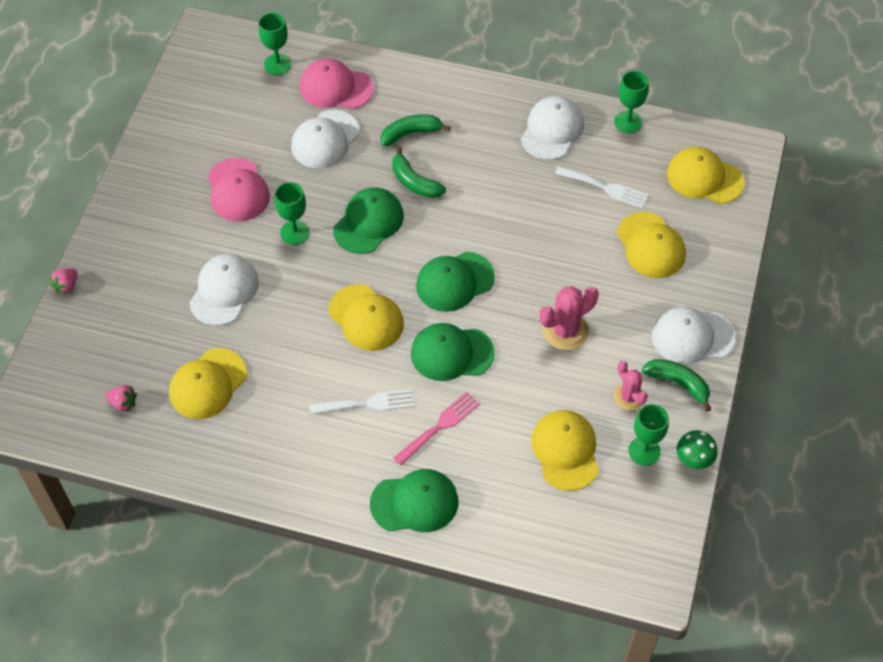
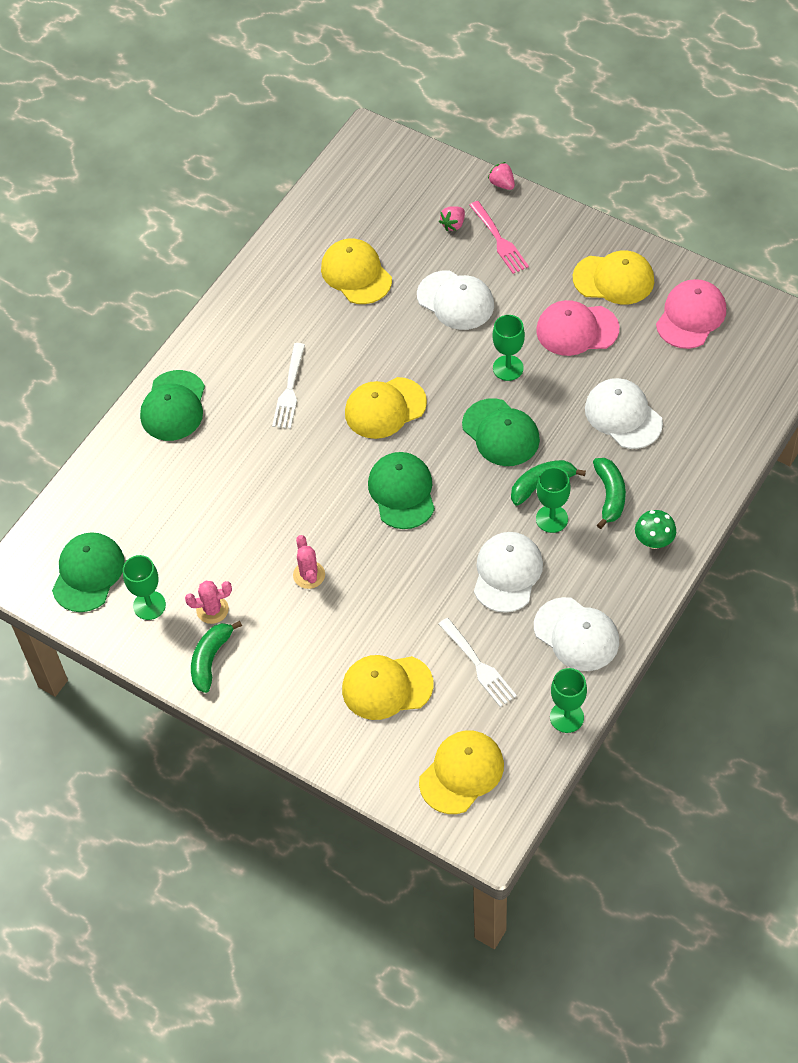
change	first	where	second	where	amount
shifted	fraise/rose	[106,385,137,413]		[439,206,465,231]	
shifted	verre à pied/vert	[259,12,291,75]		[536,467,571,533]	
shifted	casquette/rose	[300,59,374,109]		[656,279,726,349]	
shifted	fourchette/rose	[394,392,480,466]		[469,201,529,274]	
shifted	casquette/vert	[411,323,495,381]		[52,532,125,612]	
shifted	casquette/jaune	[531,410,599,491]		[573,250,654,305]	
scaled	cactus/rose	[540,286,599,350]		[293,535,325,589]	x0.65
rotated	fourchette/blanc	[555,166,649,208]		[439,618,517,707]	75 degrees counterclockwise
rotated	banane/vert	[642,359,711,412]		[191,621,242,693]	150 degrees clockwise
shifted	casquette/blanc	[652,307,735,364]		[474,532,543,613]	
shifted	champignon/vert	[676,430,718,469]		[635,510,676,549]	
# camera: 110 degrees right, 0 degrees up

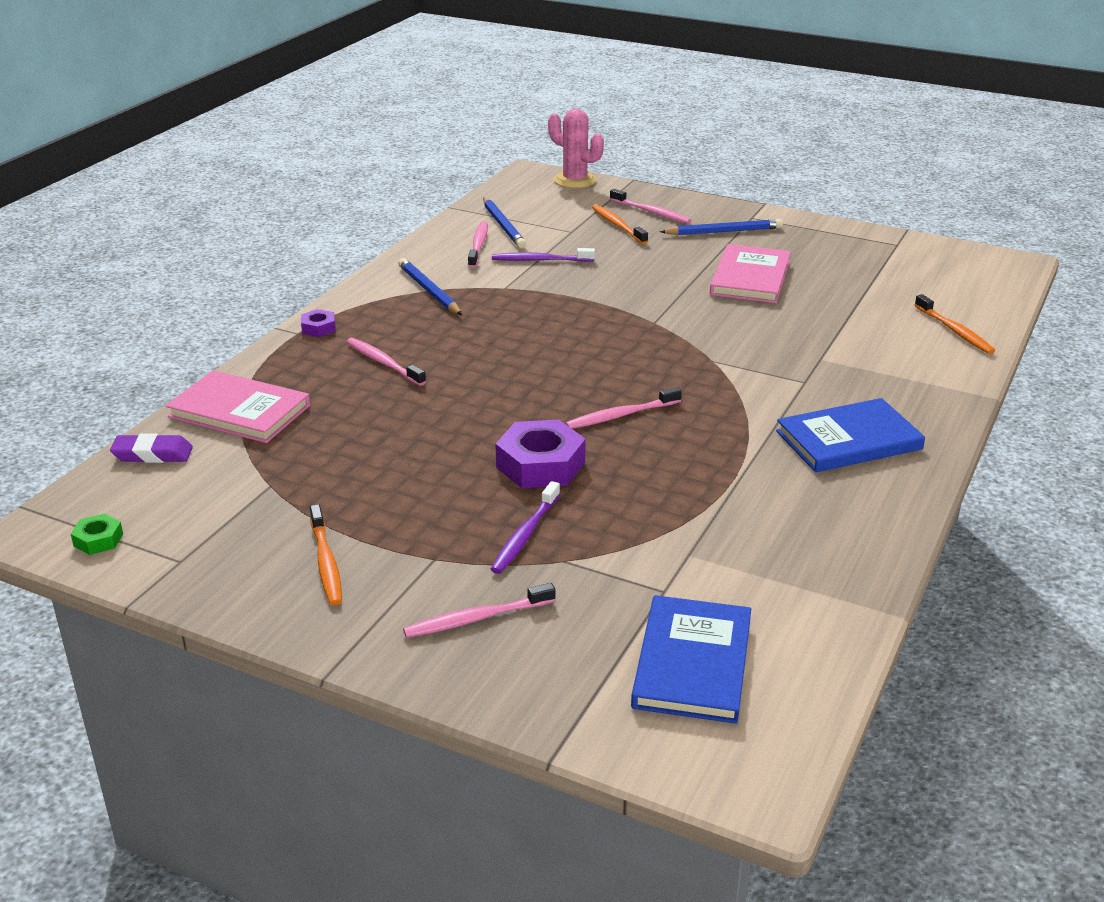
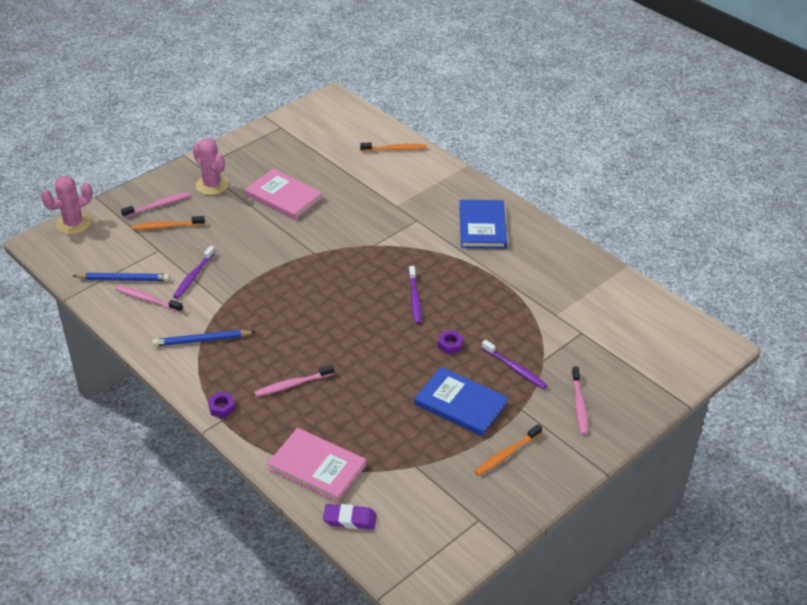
change	first	where	second	where	amount
gone	écrou/vert	[71,514,123,555]			
rotated	gomme/violet	[110,434,193,463]		[323,504,377,530]	75 degrees clockwise
rotated	livre/rose	[166,370,310,443]		[267,428,366,503]	75 degrees clockwise
rotated	brosse à dents/orange	[310,504,342,605]		[474,424,542,476]	135 degrees clockwise
scaled	écrou/violet	[496,420,586,488]		[438,330,463,354]	x0.50
repainted	brosse à dents/rose	[565,387,682,429]	brosse à dents/violet	[409,266,422,324]	
shifted	livre/bleu	[631,595,751,724]		[414,367,508,436]	
swapped	crayon/bleu	[660,219,783,235]	cactus/rose	[193,138,229,195]	
# camera: 70 degrees left, 10 degrees up

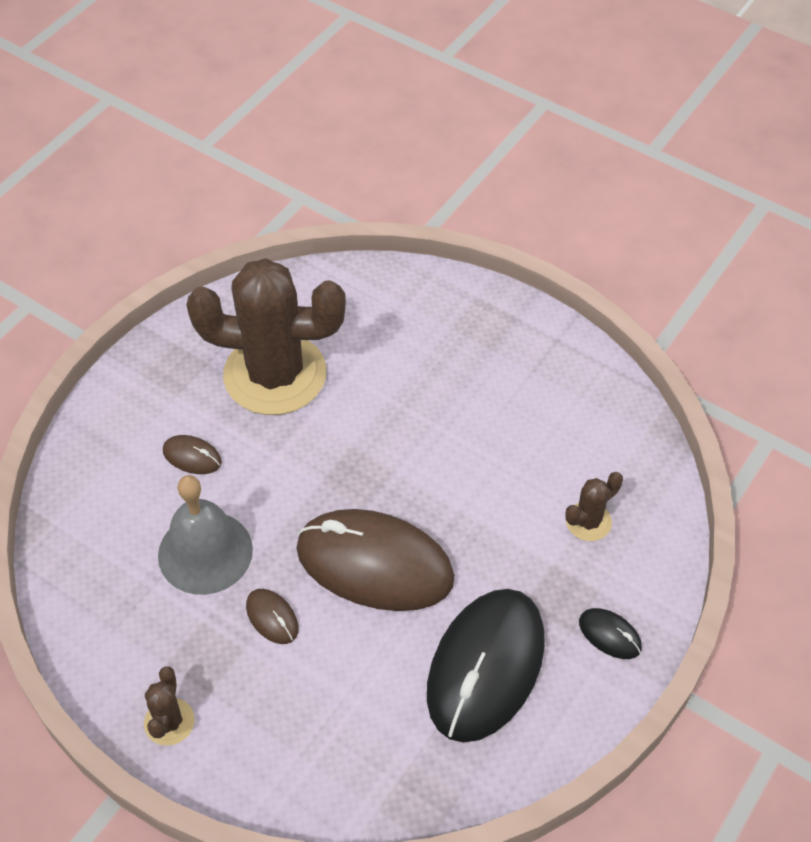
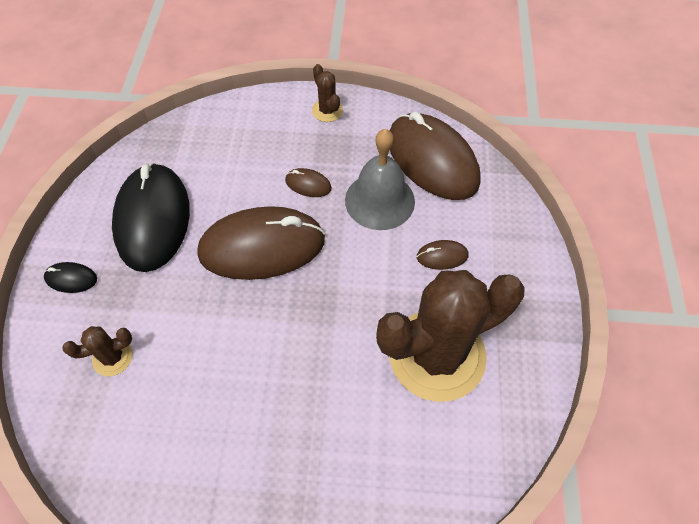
change	first	where	second	where	amount
rotated	cactus/marron	[565,472,623,541]		[62,326,133,376]	45 degrees clockwise
new			souris/marron	[390,112,481,200]	
# camera: 150 degrees right, 5 degrees up

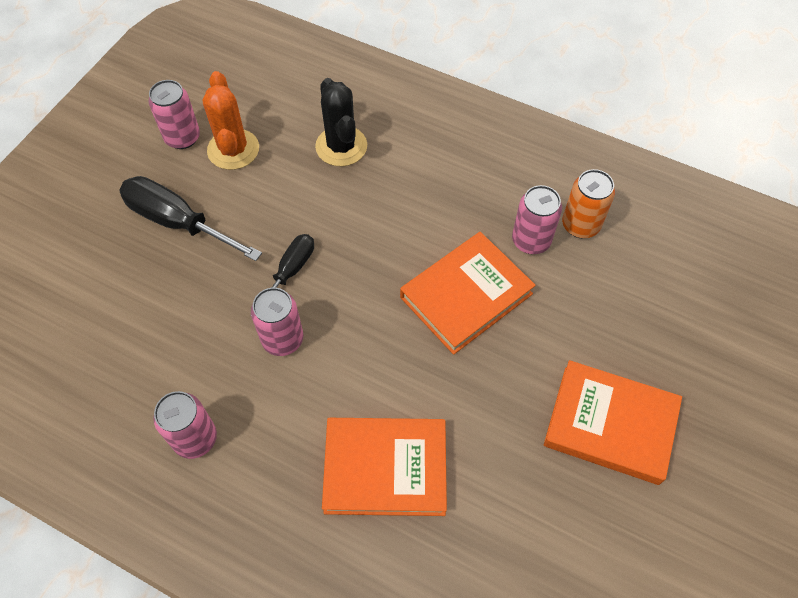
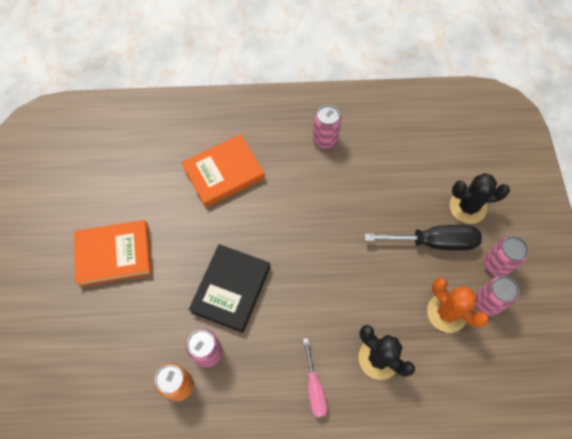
change	first	where	second	where	amount
gone	tournevis/noir	[250,234,314,316]			
shifted	canette/rose	[251,288,303,356]		[484,236,528,277]	
repainted	livre/orange	[400,232,536,355]	livre/noir	[189,244,270,333]	
new			tournevis/rose	[303,338,327,418]	
new			cactus/noir	[450,173,510,224]	
# camera: 150 degrees right, 5 degrees up

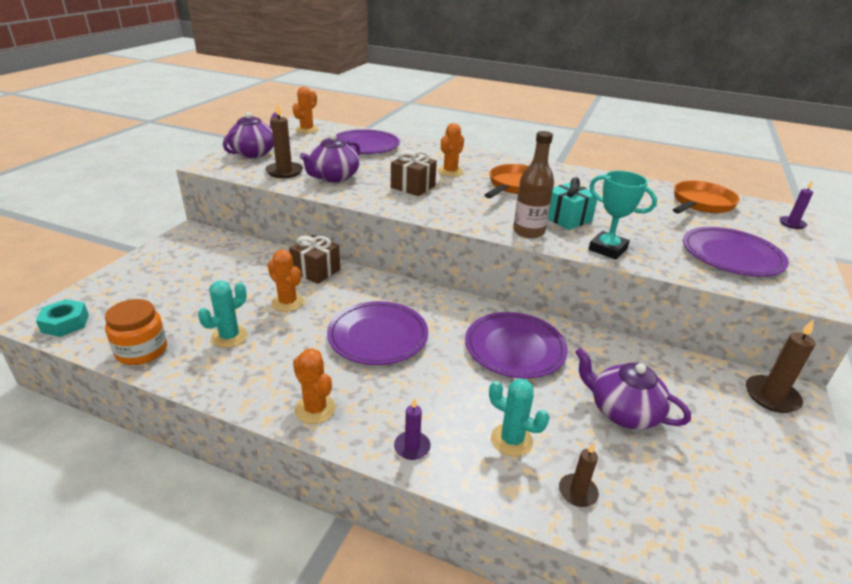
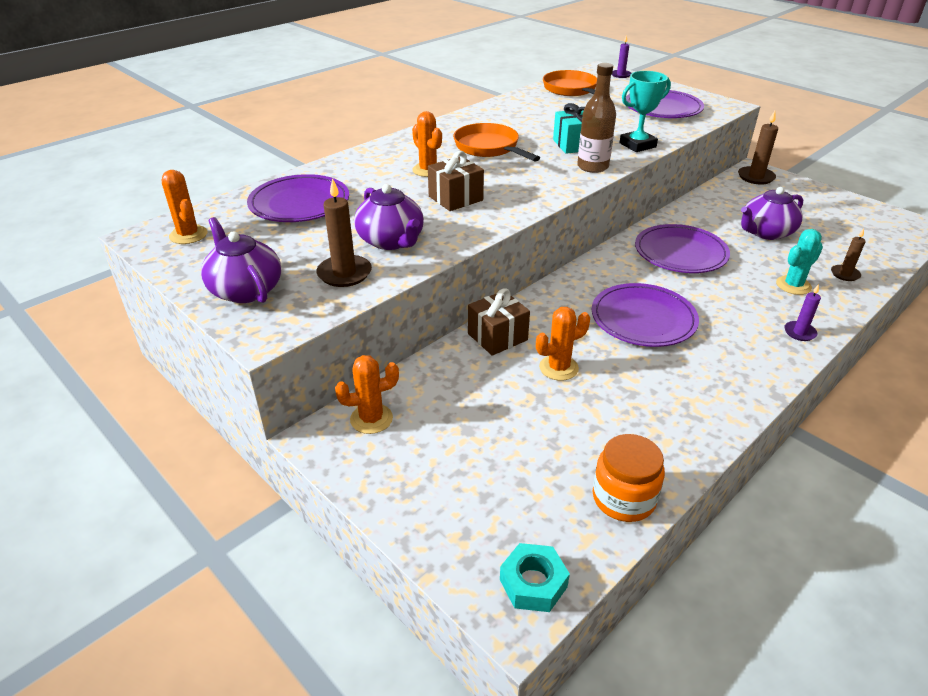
change	first	where	second	where	amount
gone	cactus/turquoise	[198,281,248,348]			
shifted	cactus/orange	[293,348,336,424]		[335,355,399,434]	
# camera: 65 degrees left, 5 degrees up

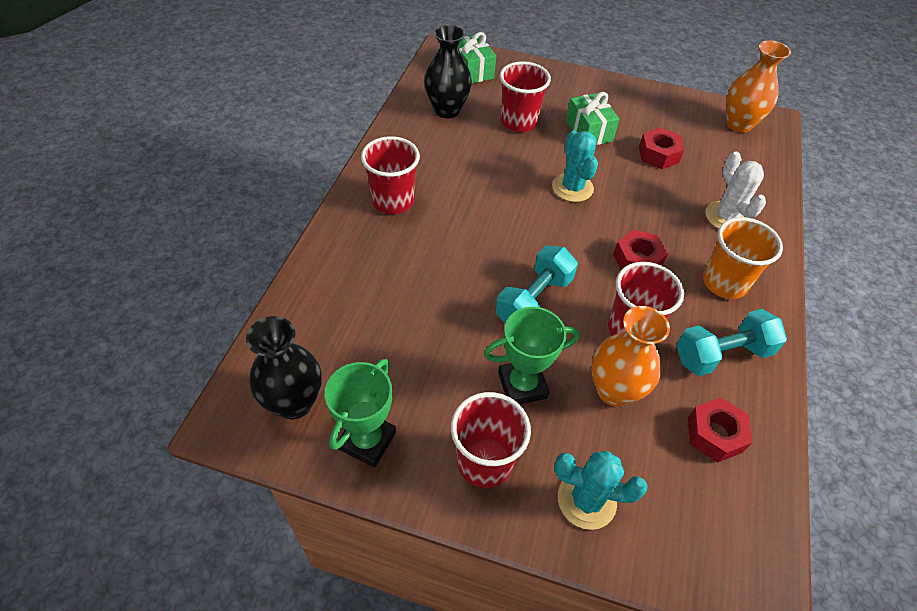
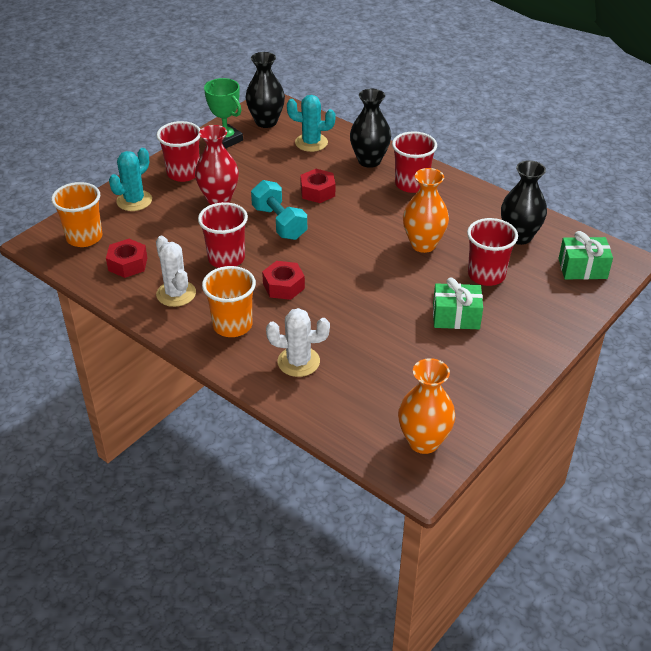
change	first	where	second	where	amount
swapped	trophée/vert	[484,307,580,404]	vase/rouge	[195,125,239,205]	
shifted	cactus/turquoise	[552,130,598,202]		[287,95,336,152]	
shifted	vase/orange	[591,306,670,407]		[403,168,449,253]	
shifted	écrou/rouge	[639,127,685,169]		[300,169,335,203]	
swapped	haltère/turquoise	[676,309,787,376]	cactus/blanc	[156,236,196,307]	
new			gobelet/orange	[51,182,102,247]	
new			vase/noir	[350,89,391,168]	
# camera: 115 degrees right, 10 degrees down

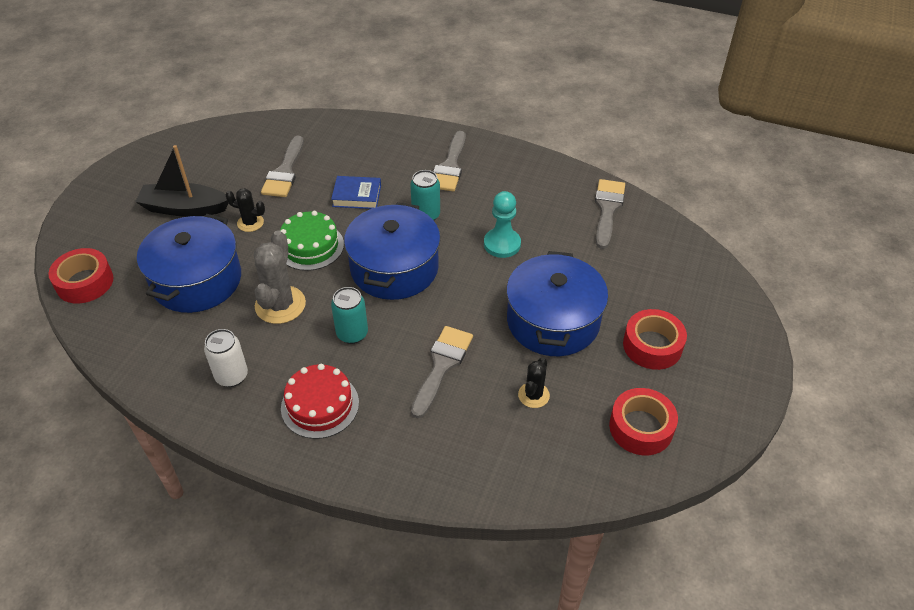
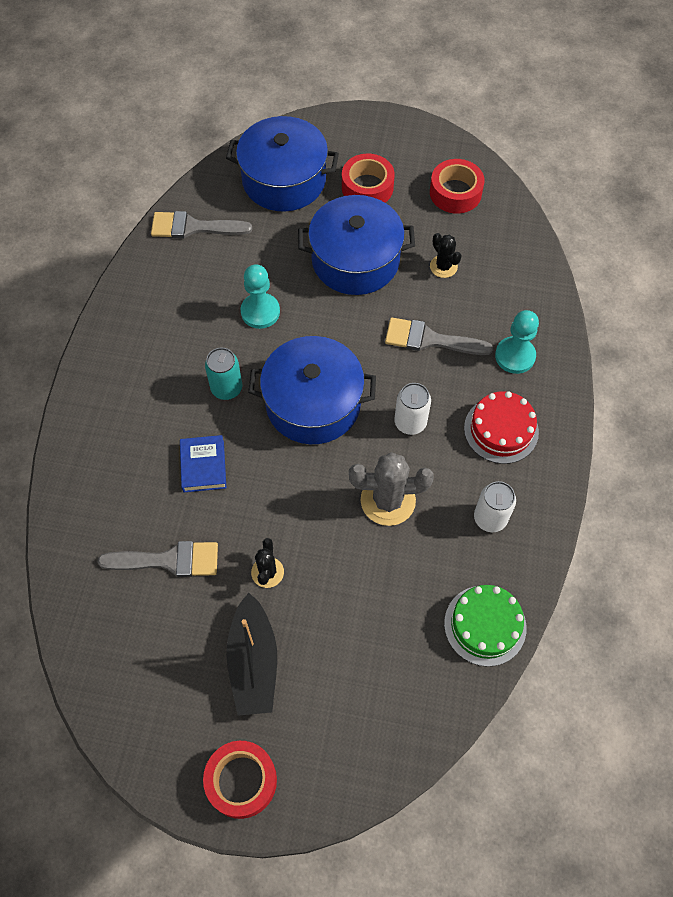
change	first	where	second	where	amount
shifted	ruban adhésif/rouge	[48,248,114,303]		[203,741,277,819]	
shifted	marmite/bleu	[137,214,241,313]		[226,116,339,211]	
shifted	gâteau/vert	[280,211,344,271]		[444,585,526,667]	
repainted	canette/turquoise	[331,287,368,344]	canette/blanc	[394,383,431,435]	
gone	pinceau/gris	[433,131,466,192]			
rotated	cactus/noir	[518,357,550,408]		[430,233,462,278]	45 degrees clockwise
new			pion/turquoise	[495,310,539,374]	
# camera: 100 degrees left, 15 degrees up

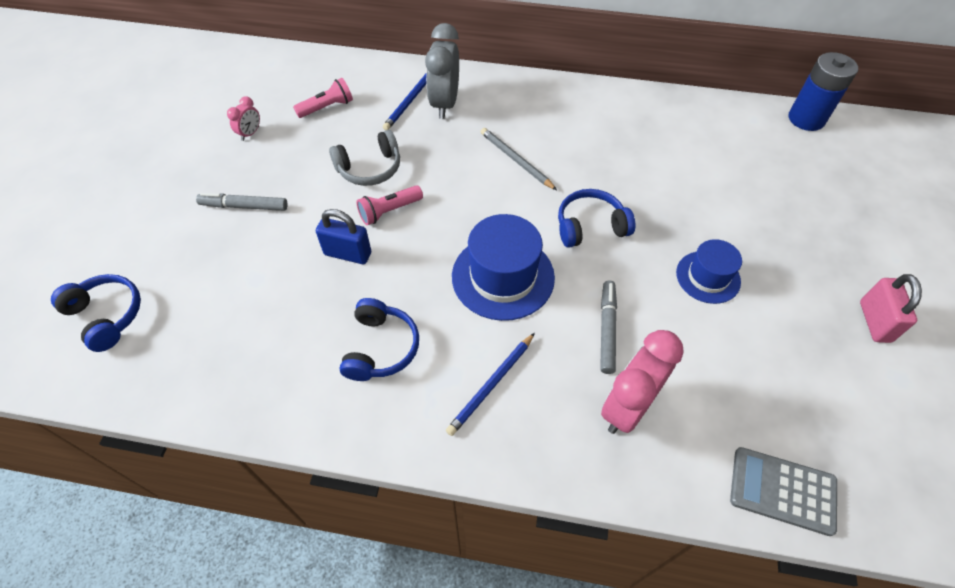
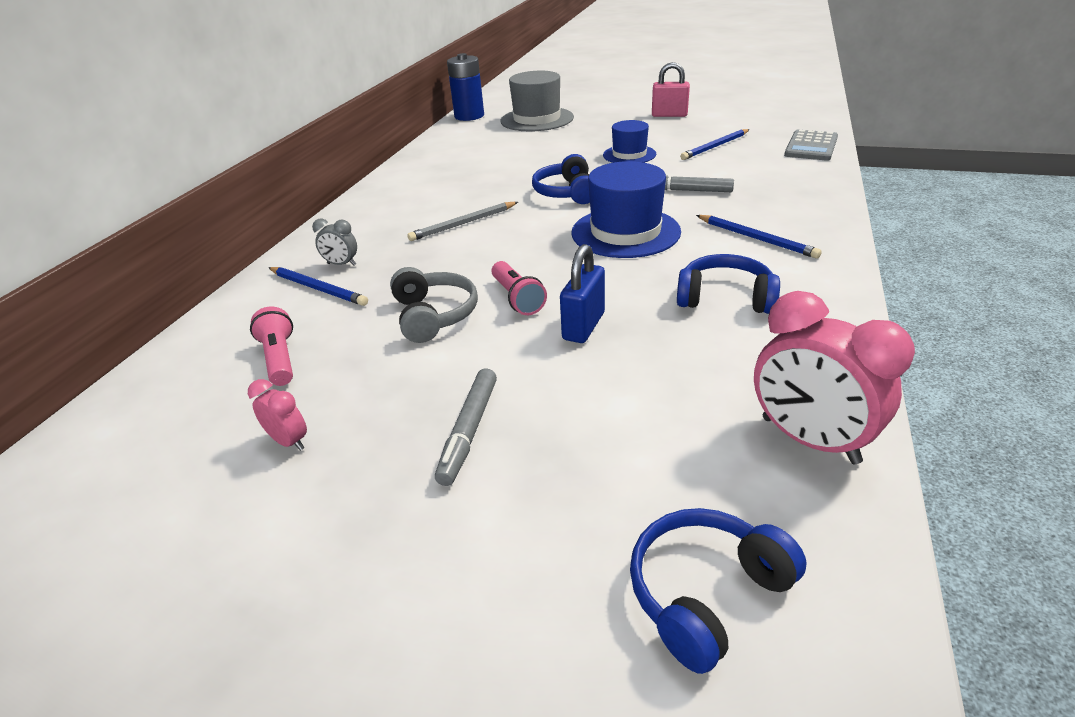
change	first	where	second	where	amount
scaled	réveil/gris	[425,23,459,119]		[312,219,357,265]	x0.48
shifted	réveil/rose	[601,330,684,434]		[754,291,915,464]	
new			chapeau/gris	[500,71,574,131]	
new			crayon/bleu	[680,129,750,160]	
# camera: 80 degrees left, 20 degrees down

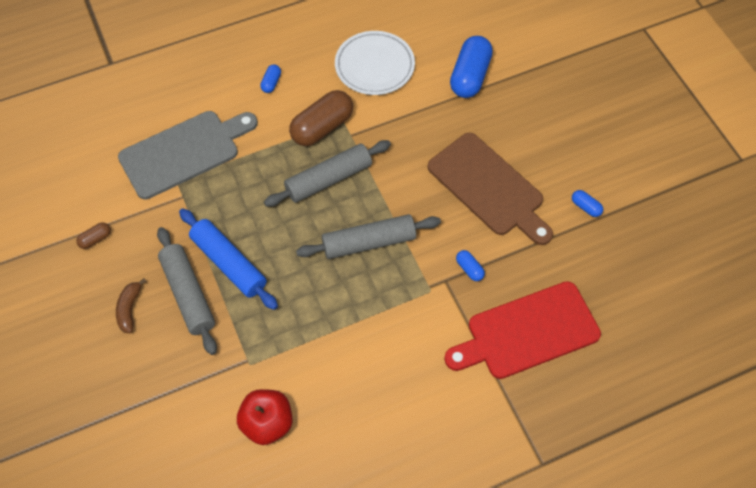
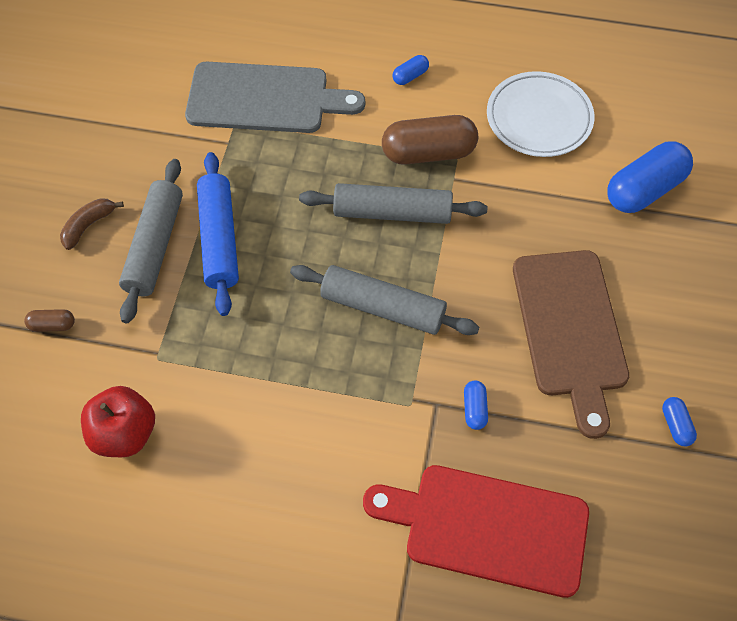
change	first	where	second	where	amount
shifted	gélule/marron	[76,222,111,249]		[24,309,75,332]	
# camera: 35 degrees right, 0 degrees up

